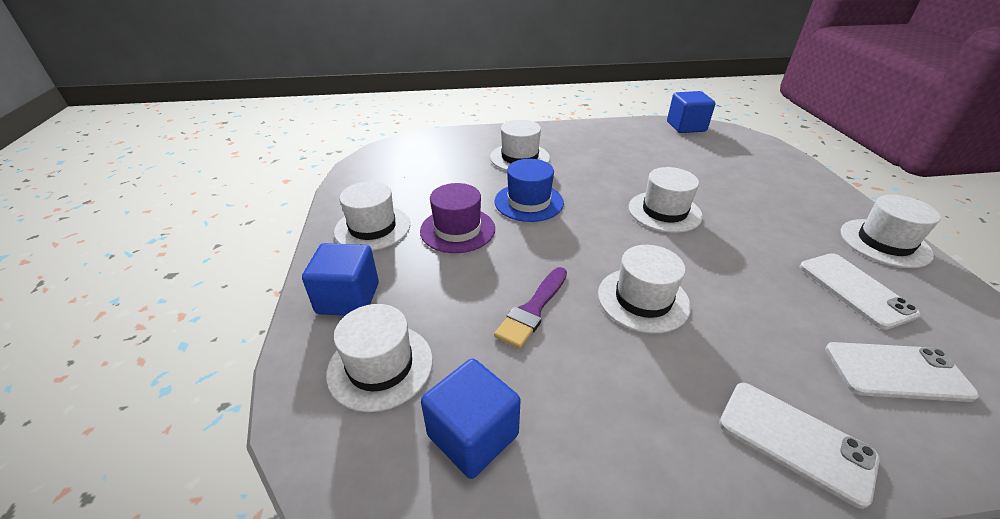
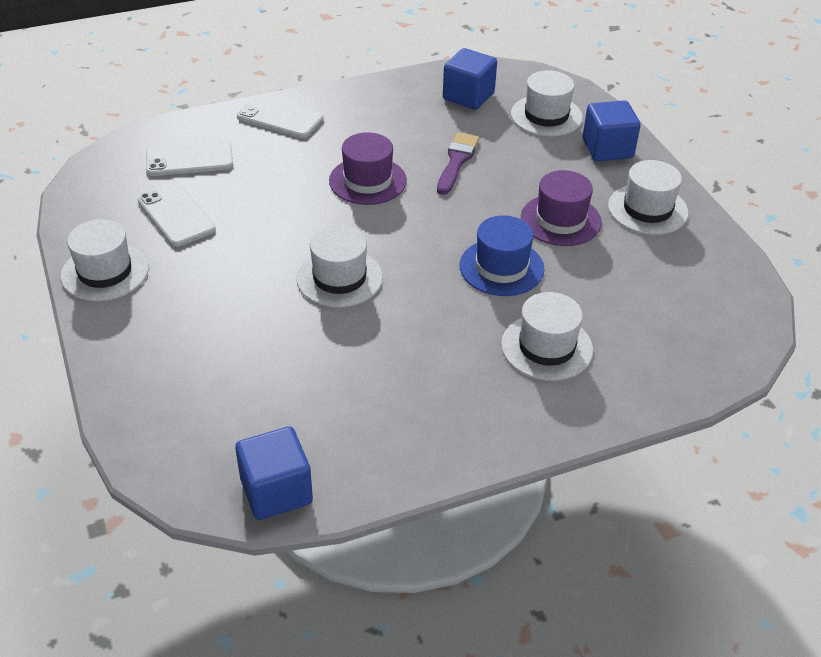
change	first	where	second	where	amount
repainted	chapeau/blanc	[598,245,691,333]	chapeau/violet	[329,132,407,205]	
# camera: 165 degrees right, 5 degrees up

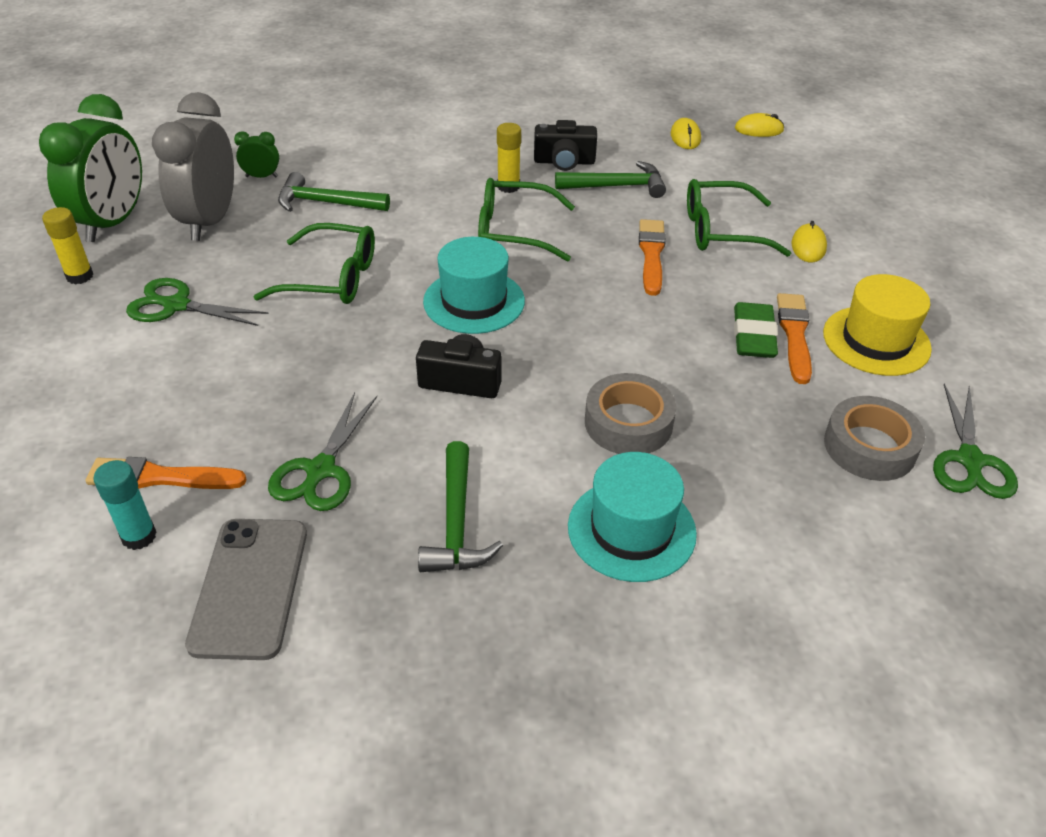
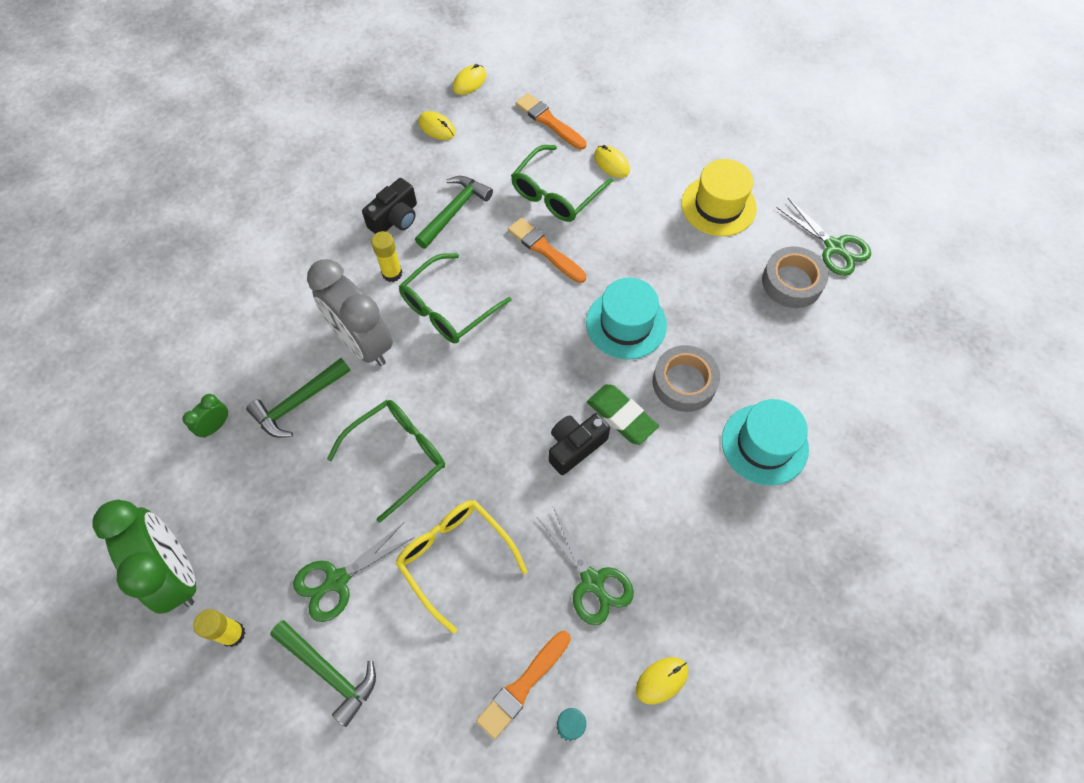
change	first	where	second	where	amount
shifted	réveil/gris	[152,92,234,241]		[307,259,393,366]	
swapped	téléphone/gris	[185,519,307,660]	souris/jaune	[636,657,688,704]	
shifted	marteau/vert	[418,441,503,572]		[270,620,376,727]	
shifted	chapeau/turquoise	[423,237,525,334]		[586,277,667,360]	
shifted	gomme/vert	[734,302,778,358]		[587,384,659,445]	
shifted	pinceau/orange	[777,293,812,384]		[515,93,587,150]	
new			lunettes/jaune	[395,500,527,634]	
# camera: 50 degrees left, 20 degrees up

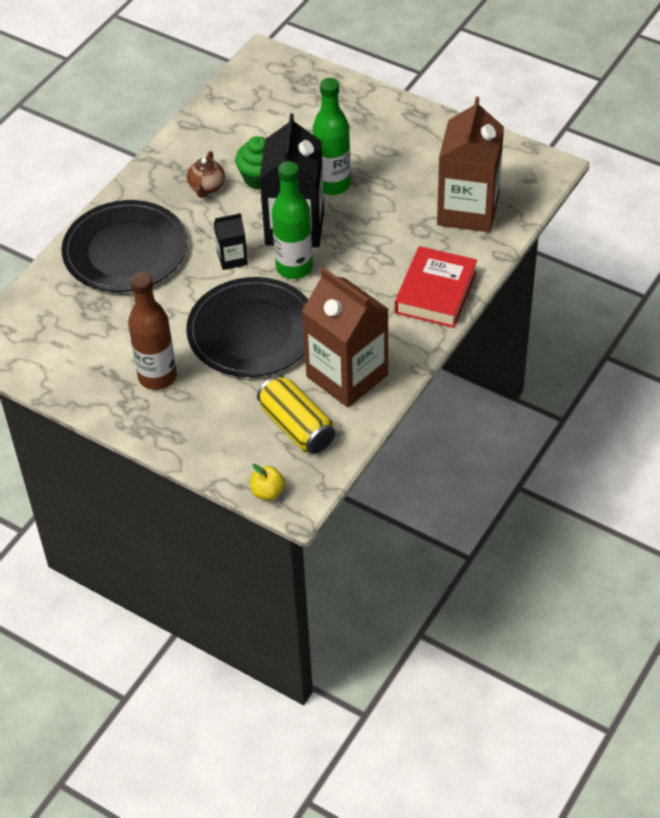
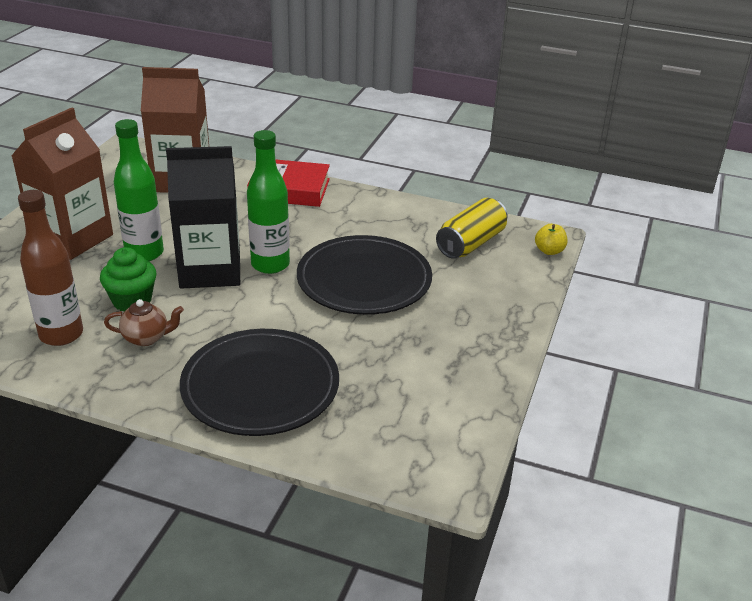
change	first	where	second	where	amount
shifted	bouteille/marron	[128,272,176,390]		[18,190,83,346]	
gone	brique de lait/noir	[214,213,248,270]			
shifted	brique de lait/marron	[302,268,389,407]		[12,107,113,260]	
# camera: 105 degrees left, 15 degrees down

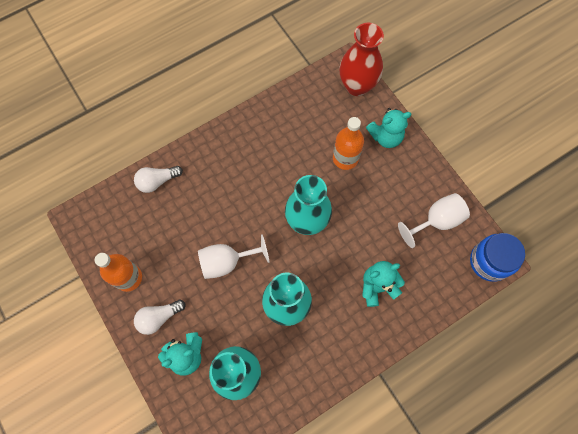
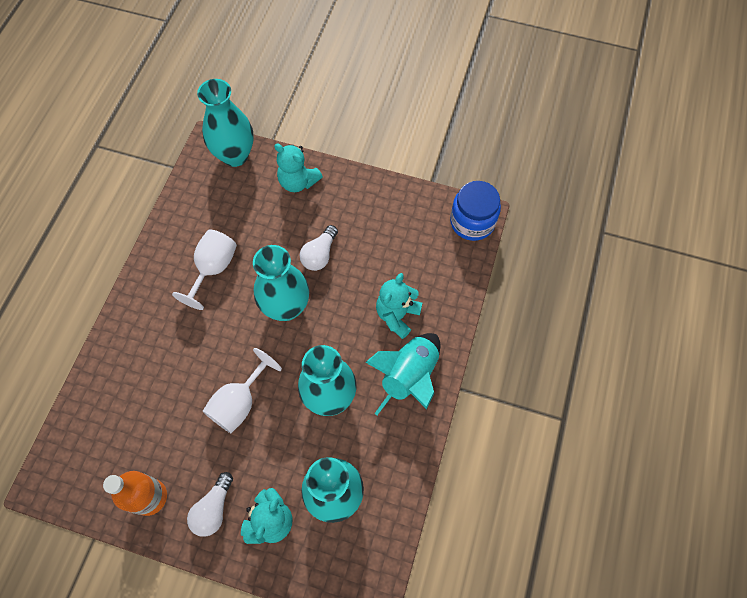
change	first	where	second	where	amount
shifted	ampoule/blanc	[134,166,183,193]		[300,225,338,271]	
gone	bouteille/orange	[333,117,364,170]			
repainted	vase/rouge	[340,23,384,96]	vase/turquoise	[197,79,254,167]	
rotated	ours en peluche/turquoise	[366,108,411,148]		[274,144,323,192]	90 degrees clockwise
shifted	verre à pied/blanc	[398,193,470,248]		[172,230,237,310]	
new			fusée/turquoise	[365,333,440,415]	
# camera: 40 degrees left, 5 degrees down

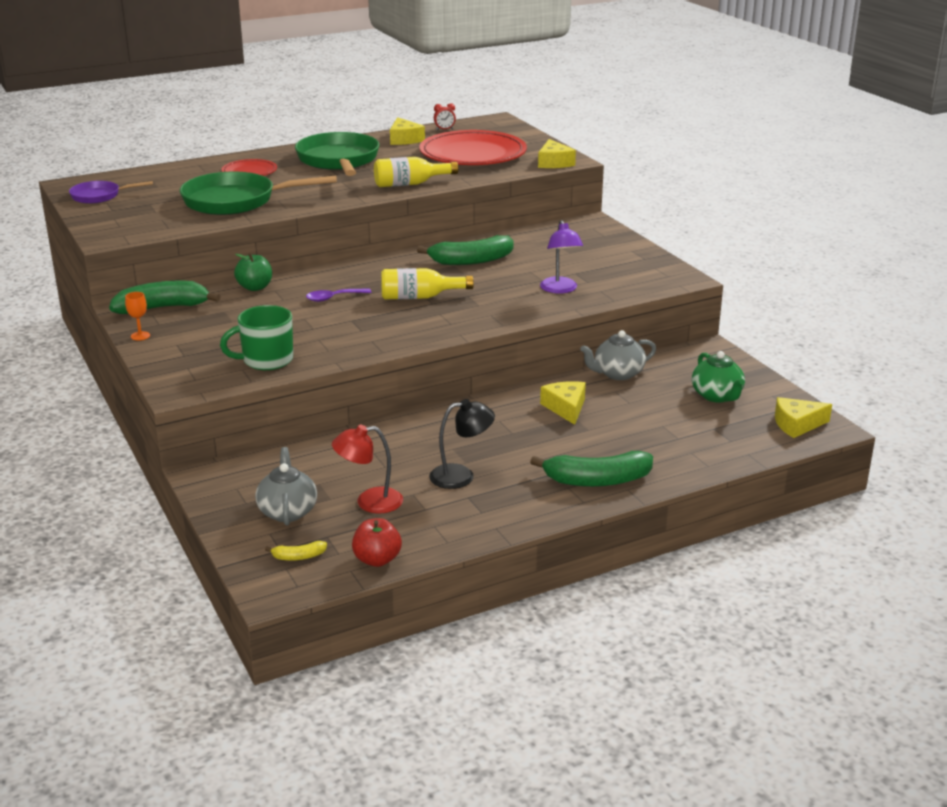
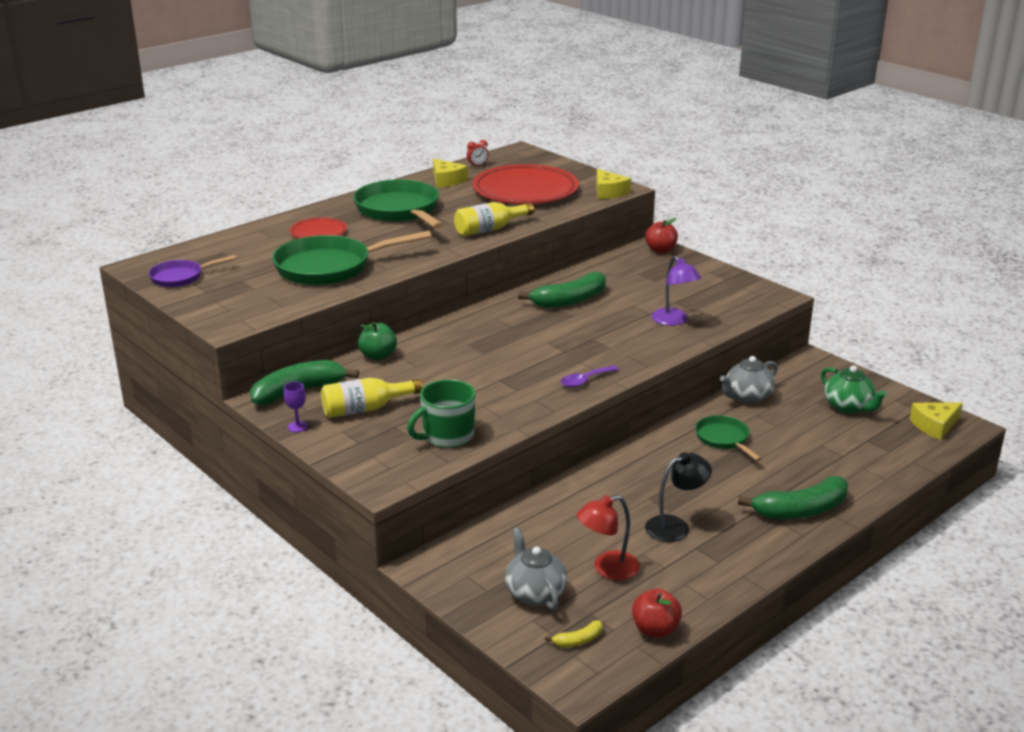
change	first	where	second	where	amount
repainted	verre à pied/orange	[125,292,150,341]	verre à pied/violet	[284,382,308,432]	
shifted	cuillère/violet	[306,289,372,302]		[561,365,619,388]	
shifted	bouteille/jaune	[381,268,474,299]		[321,378,423,418]	
swapped	fromage/jaune	[540,381,586,425]	poêle/vert	[695,415,762,461]	
new			pomme/rouge	[645,218,678,253]	
# camera: 15 degrees left, 0 degrees up

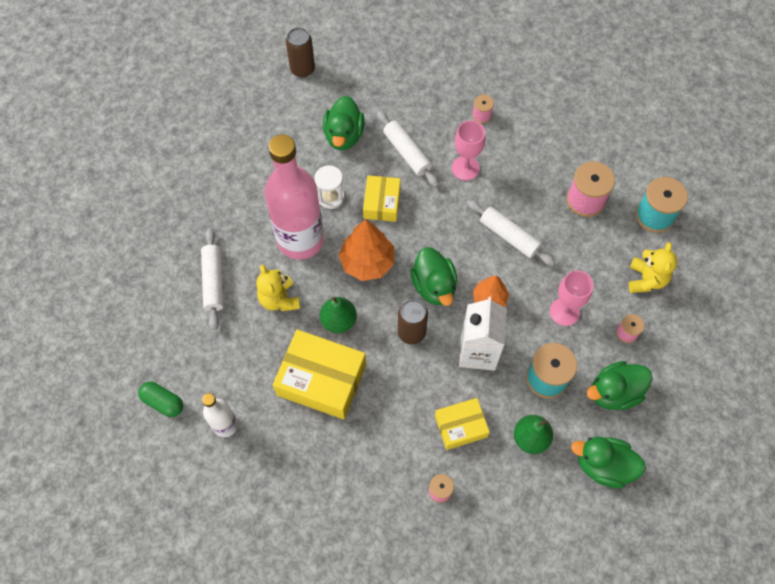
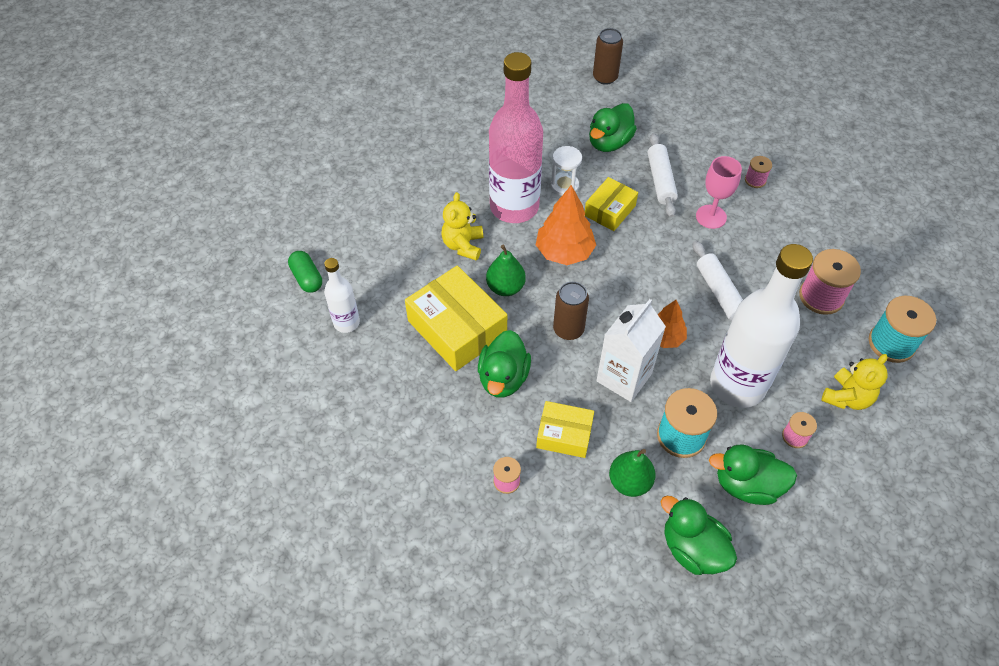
change	first	where	second	where	amount
gone	rouleau à pâtisserie/blanc	[201,228,224,330]			
shifted	canard/vert	[410,247,457,306]		[478,330,531,397]	
swapped	verre à pied/rose	[550,270,594,326]	bouteille/blanc	[710,244,813,408]	
# camera: 30 degrees right, 10 degrees down

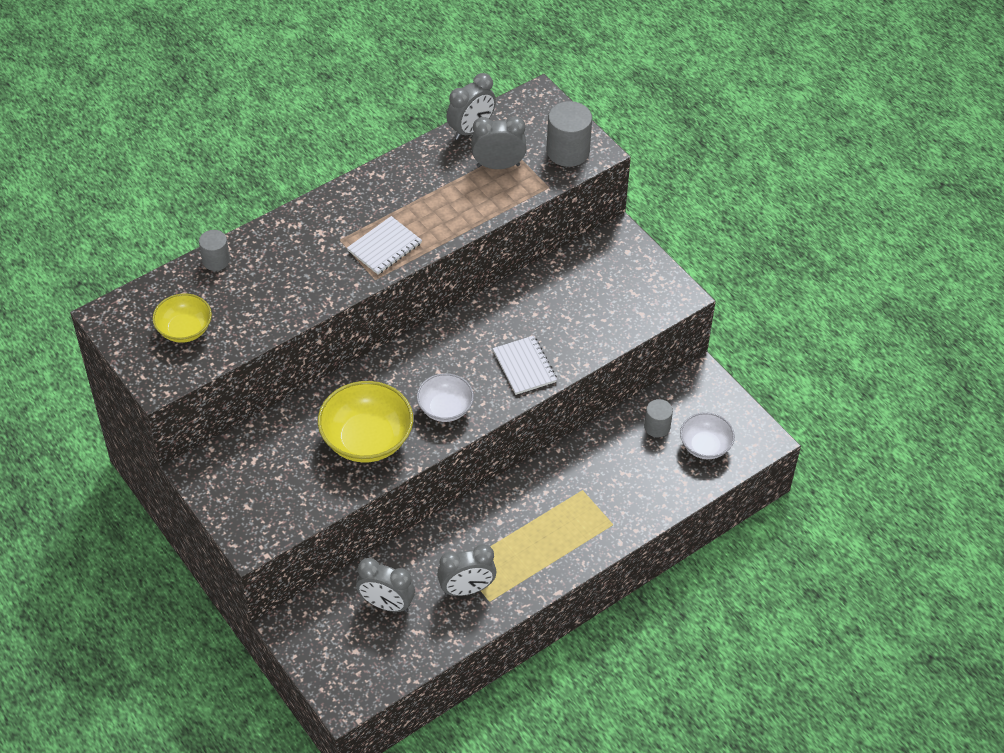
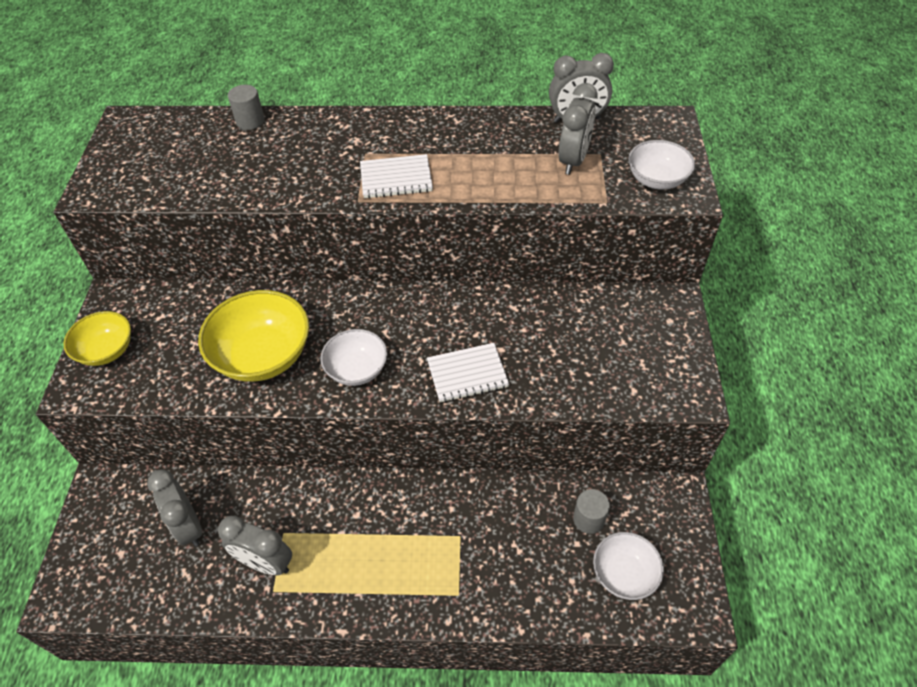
change	first	where	second	where	amount
shifted	bol/jaune	[153,294,212,343]		[64,311,131,366]	
rotated	réveil/gris	[471,116,527,169]		[558,83,598,175]	75 degrees clockwise
rotated	carnet/blanc	[493,336,557,395]		[427,343,509,403]	60 degrees clockwise
swapped	cylindre/gris	[547,101,592,167]	bol/blanc	[628,140,695,189]	
# camera: 40 degrees right, 0 degrees up

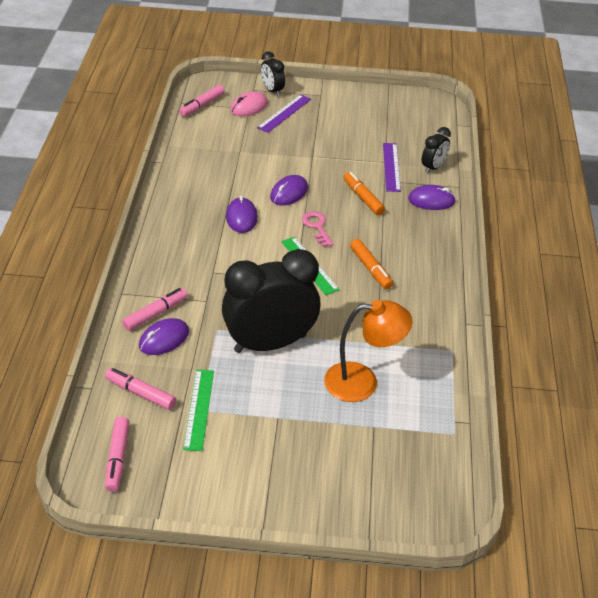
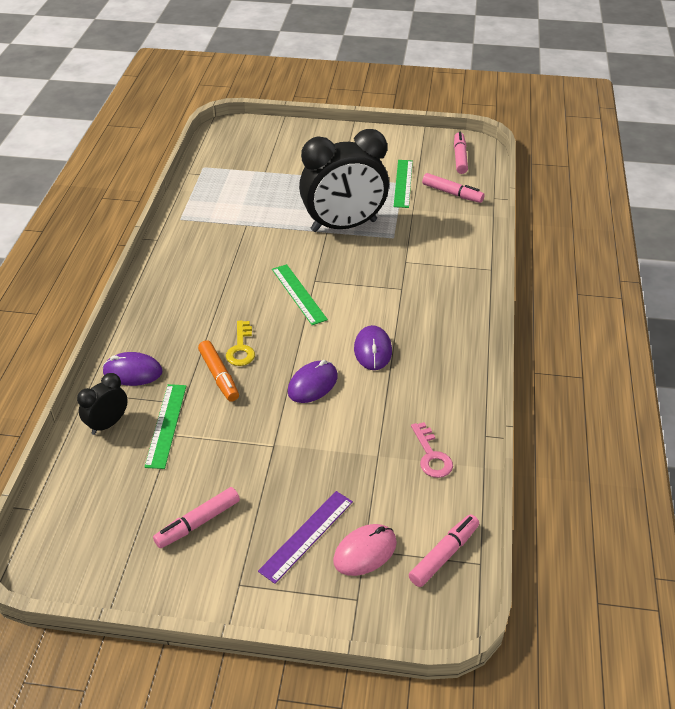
change	first	where	second	where	amount
shifted	feutre/rose	[122,288,188,331]		[153,487,240,548]	
gone	souris/violet	[139,318,189,355]			
gone	réveil/noir	[261,51,285,97]			
shifted	clé/rose	[302,211,334,247]		[411,422,453,478]	
gone	lampe/orange	[324,300,412,402]			
gone	feutre/orange	[350,239,393,289]			
repainted	règle/violet	[383,143,401,192]	règle/vert	[144,384,186,469]	
new			clé/jaune	[226,320,255,366]	
# camera: 175 degrees left, 0 degrees up

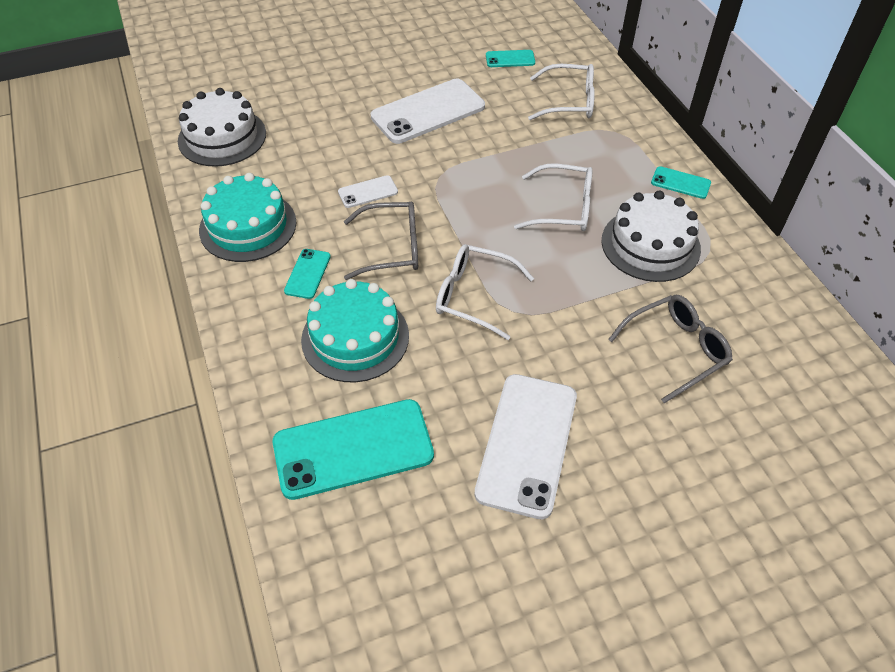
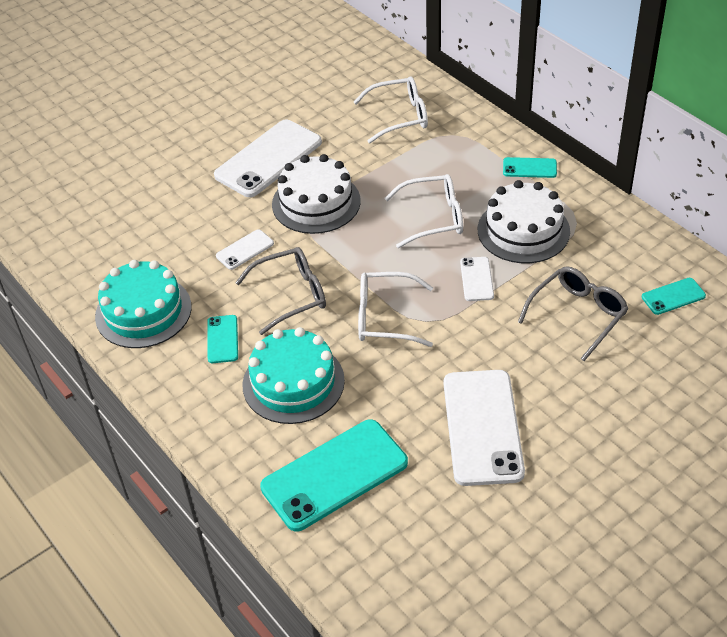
change	first	where	second	where	amount
shifted	gâteau/blanc	[178,88,266,167]		[272,154,361,234]	
shifted	téléphone/turquoise	[486,50,535,67]		[642,278,706,315]	
new			téléphone/blanc	[460,257,494,301]	
# camera: 15 degrees left, 5 degrees down

